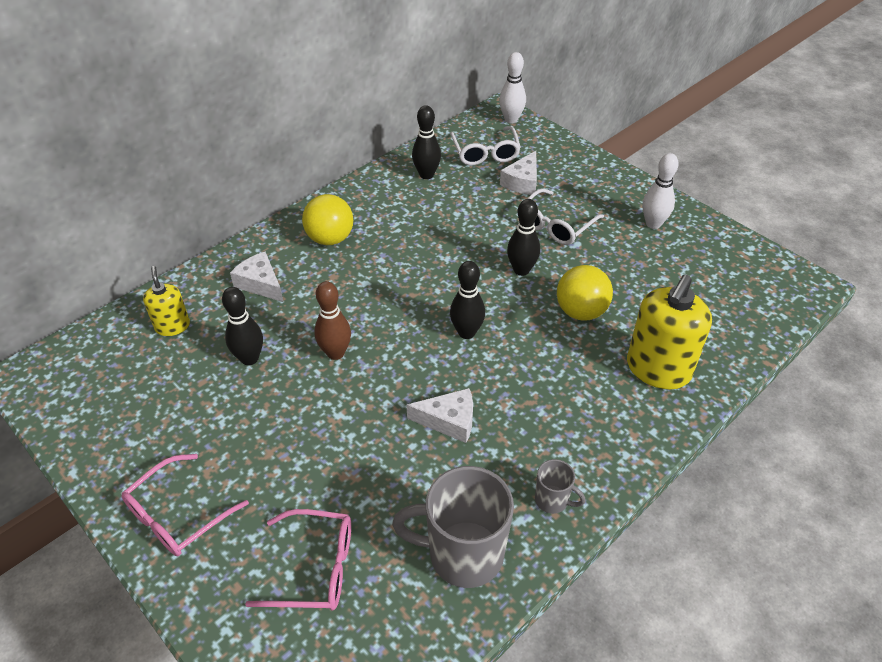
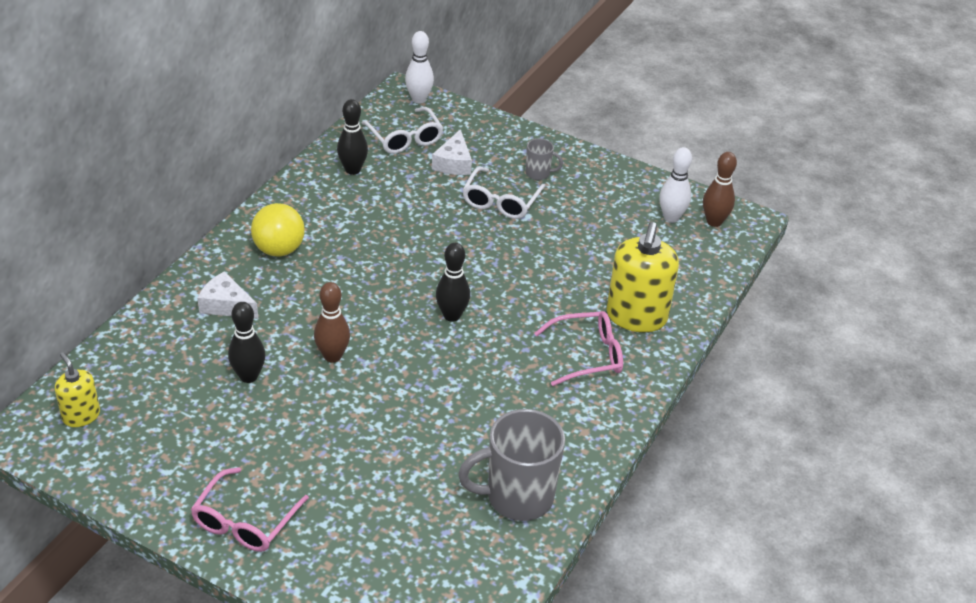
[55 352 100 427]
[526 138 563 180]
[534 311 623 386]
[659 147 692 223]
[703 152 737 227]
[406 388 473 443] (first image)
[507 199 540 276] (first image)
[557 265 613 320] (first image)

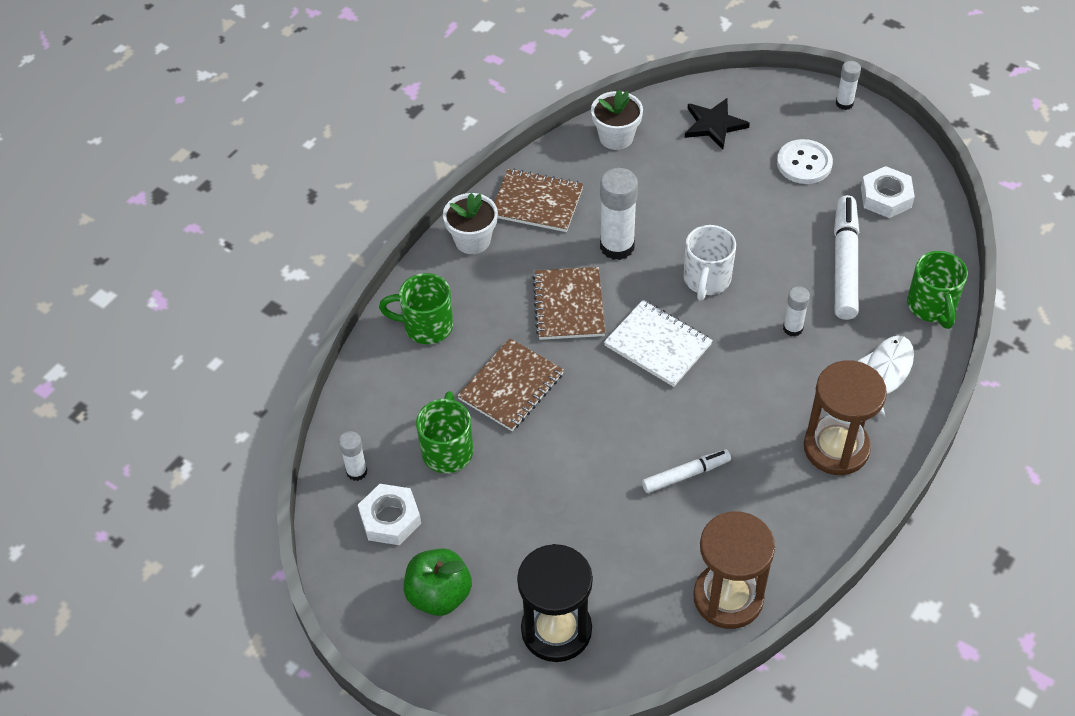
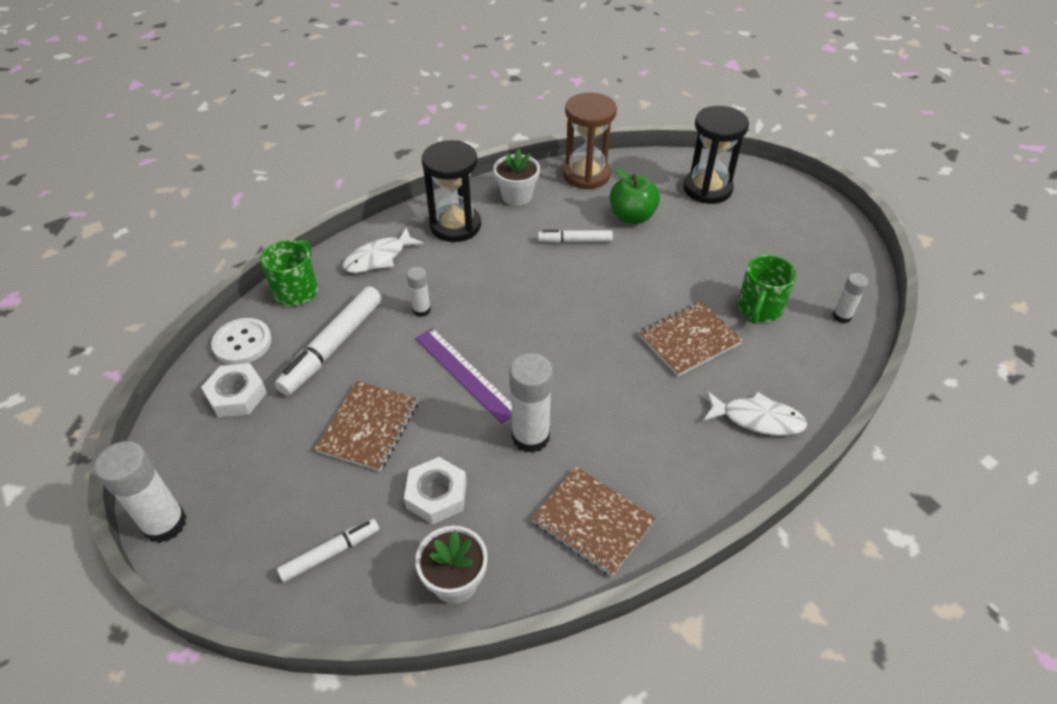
[95 441 187 543]
[211 318 272 365]
[277 519 379 582]
[315 381 418 471]
[404 457 467 524]
[415 328 512 424]
[422 140 481 242]
[493 149 540 206]
[610 168 660 224]
[703 391 808 436]
[604 300 713 387] (first image)

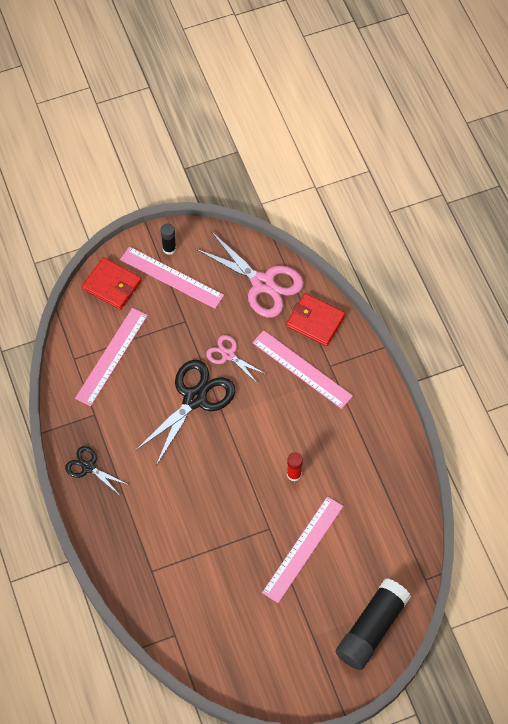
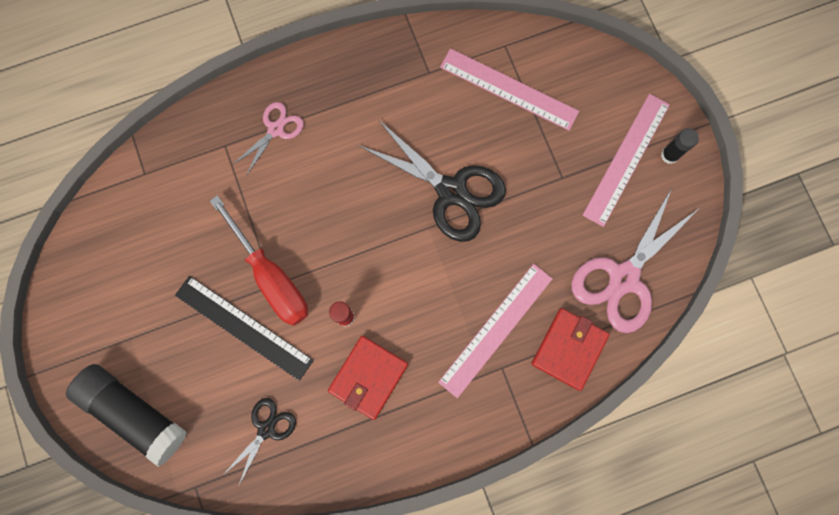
[175 276 314 381]
[210 195 308 326]
[223 398 296 487]
[232 102 304 176]
[328 336 408 420]

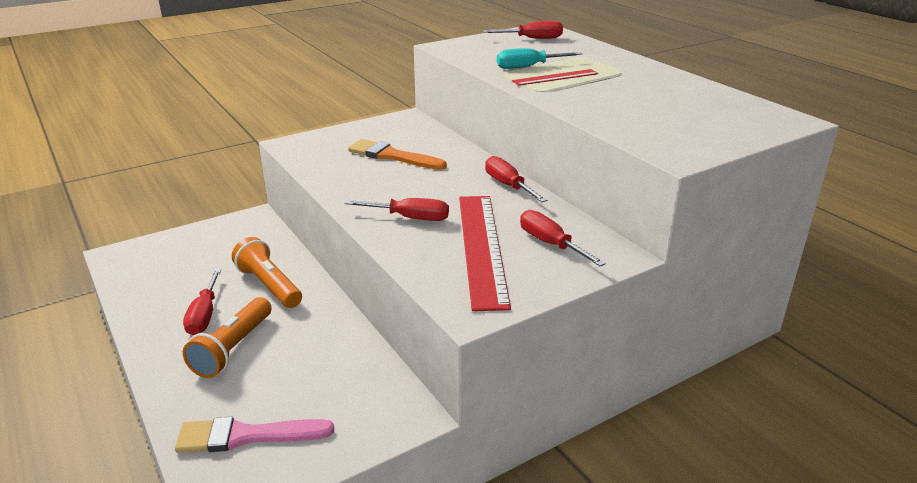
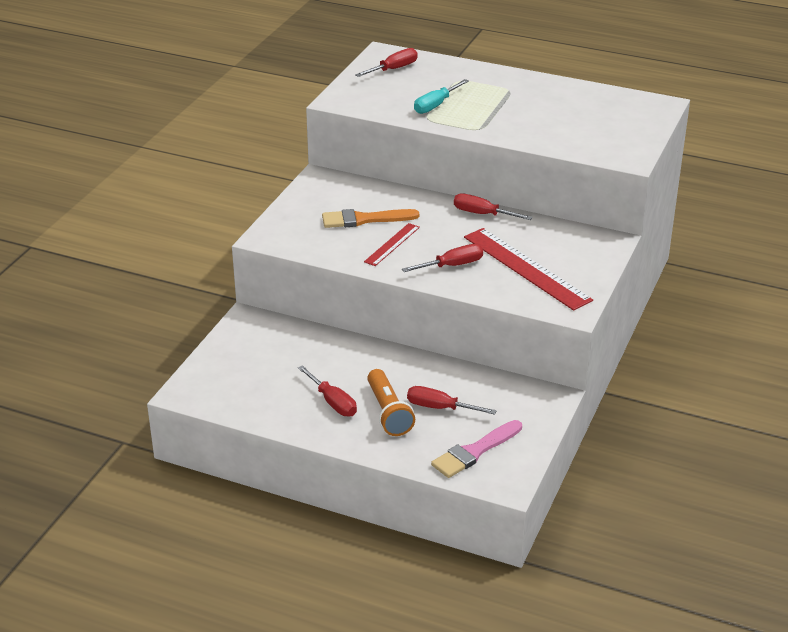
[364 223 420 266]
[407 386 497 415]
[232 237 302 308] (first image)

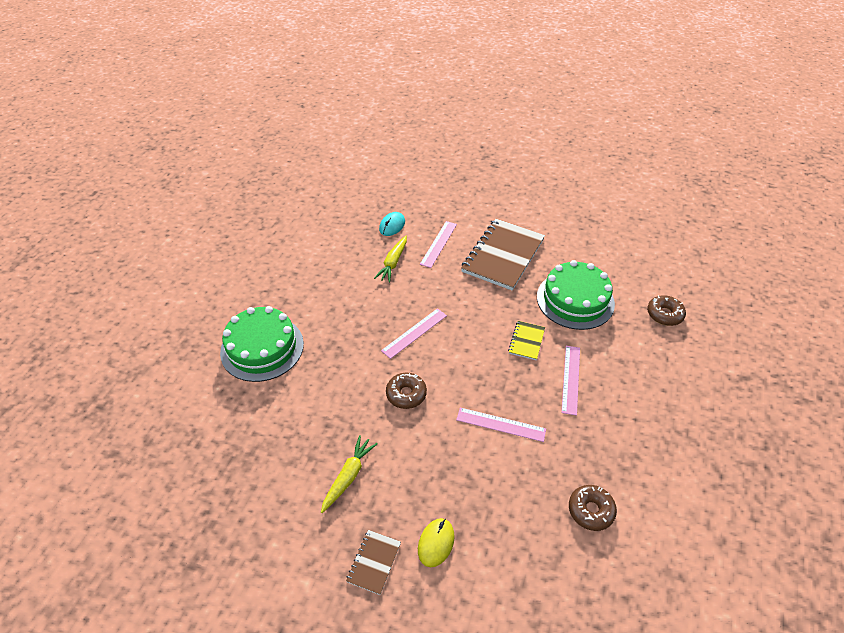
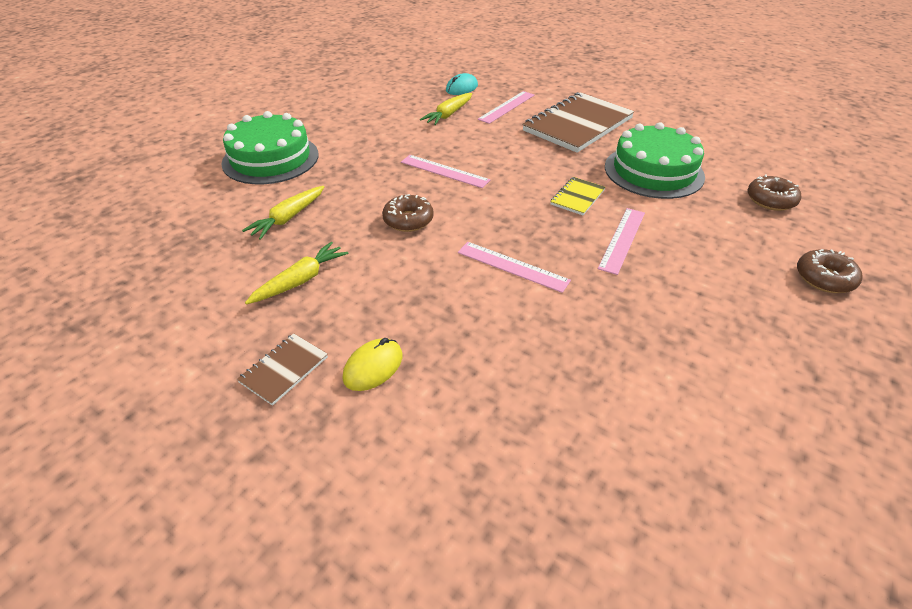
[242 186 324 240]
[401 155 490 188]
[797 249 862 293]

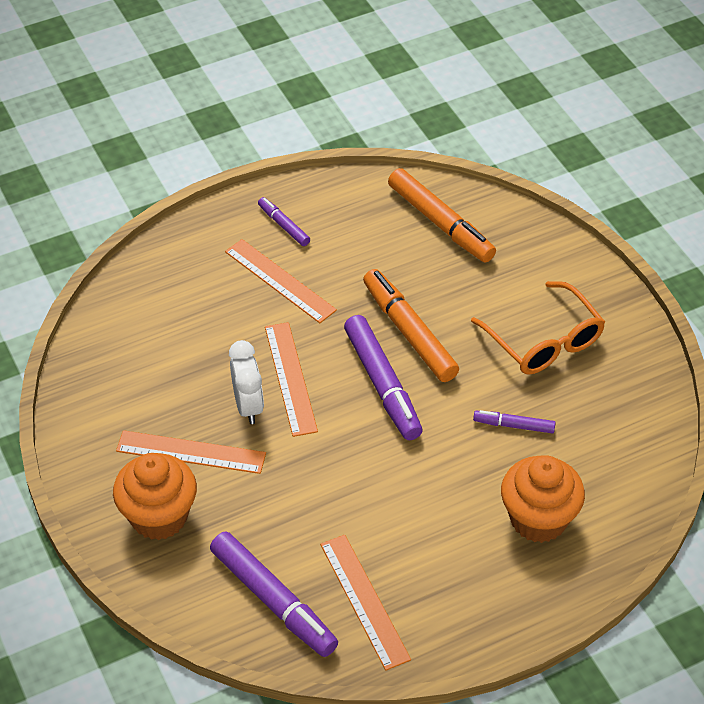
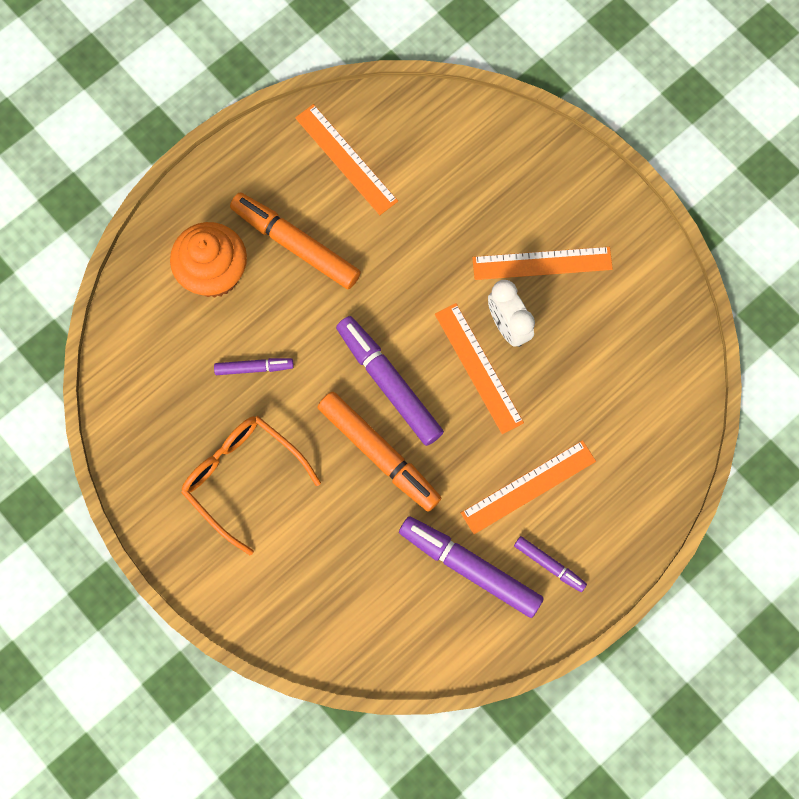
[230 193 361 289]
[399 516 544 618]
[461 440 596 534]
[113 453 197 540] (first image)

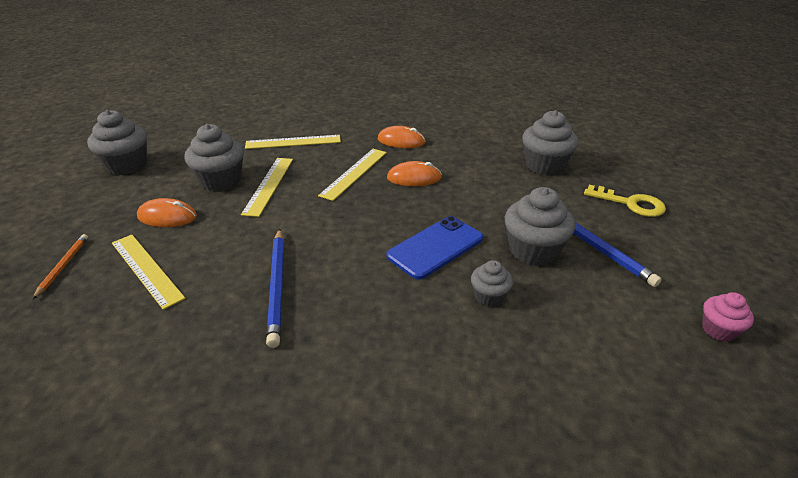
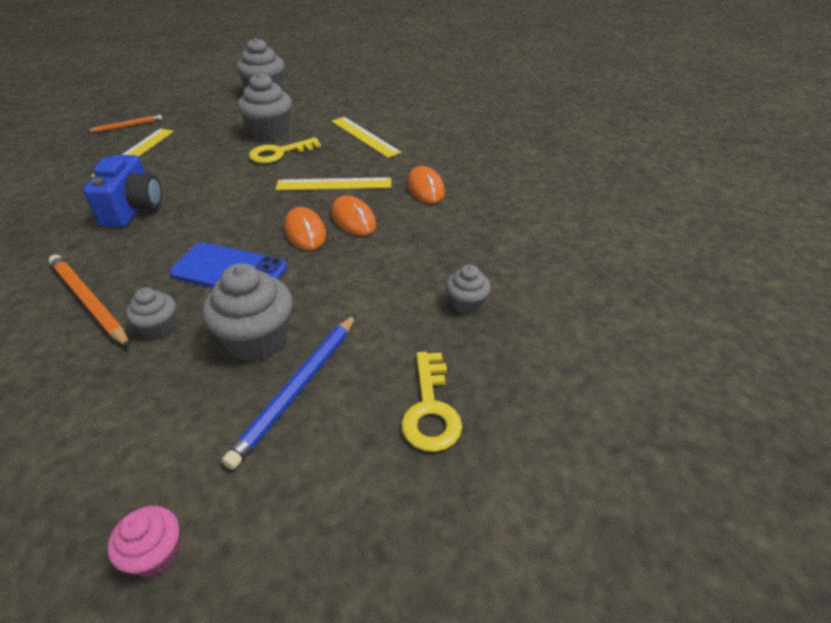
[49 254 130 348]
[83 155 162 227]
[249 137 321 163]
[284 207 326 250]
[446 265 491 315]

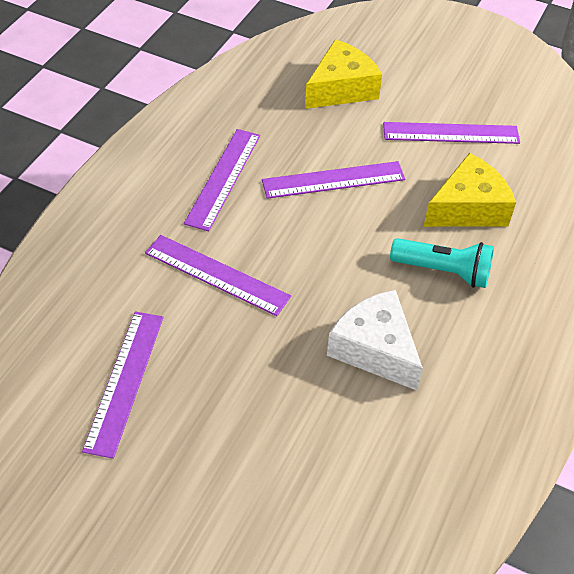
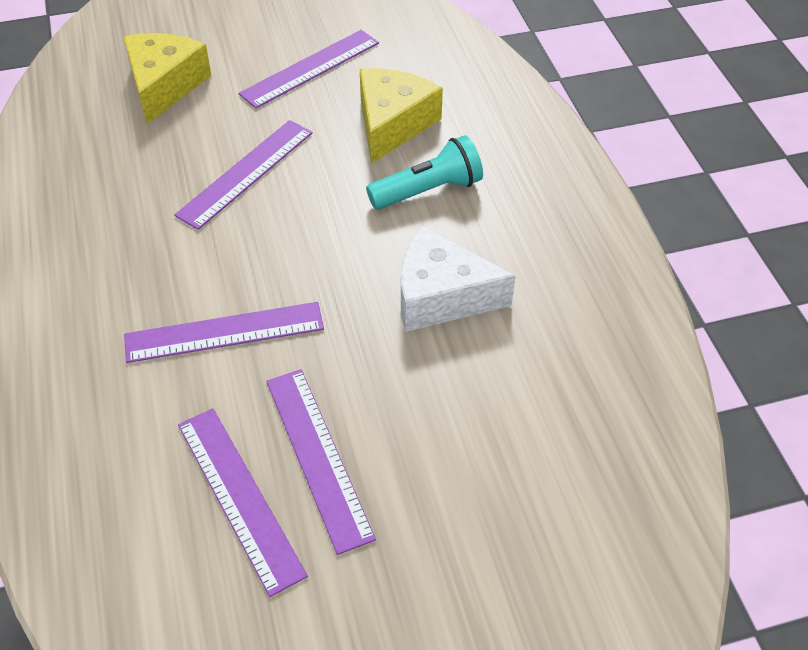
[266 369 376 555]

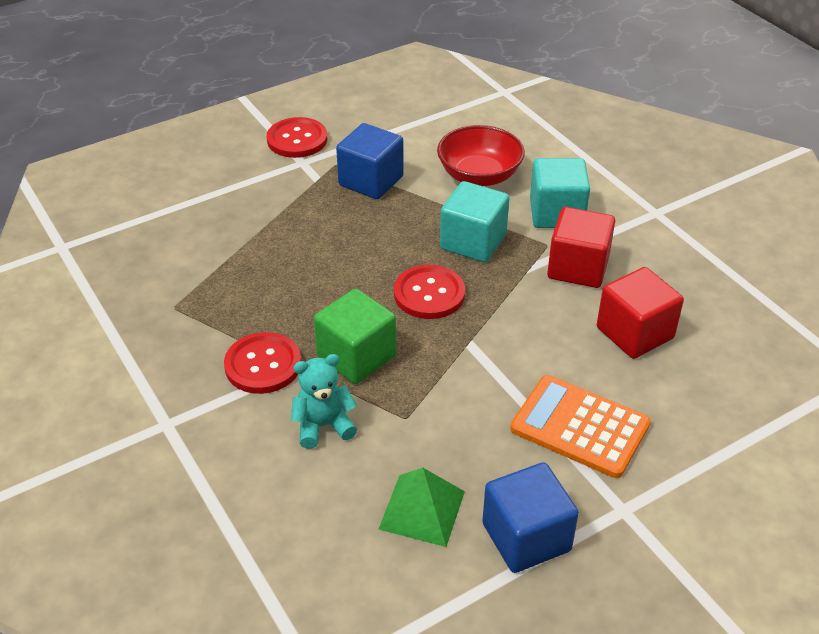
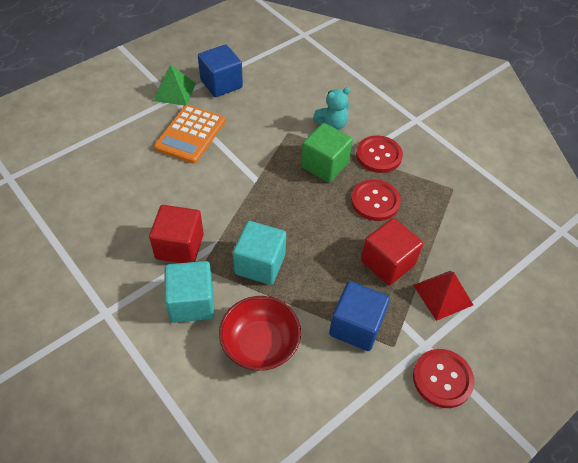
[153 64 196 105]
[154 105 225 164]
[351 179 401 221]
[361 218 423 286]
[413 271 473 321]

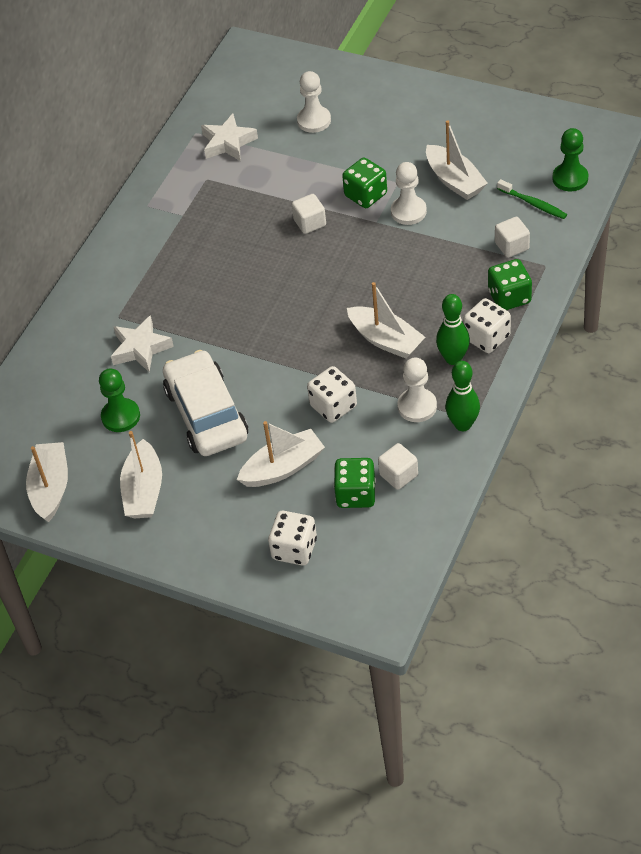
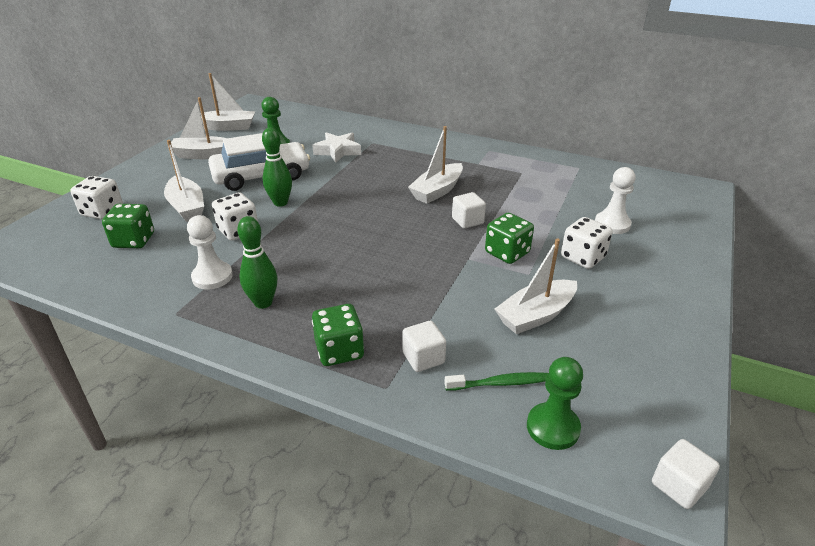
[262 128 292 207]
[408 126 463 204]
[444 372 549 391]
[561 217 613 269]
[652 439 720 509]
[201 114 258 161] (first image)
[391 162 427 225] (first image)

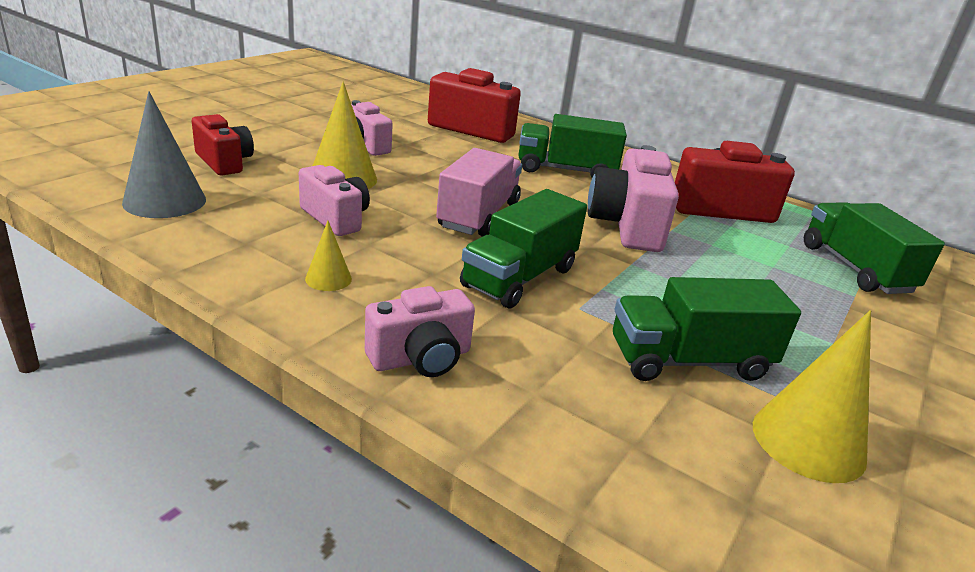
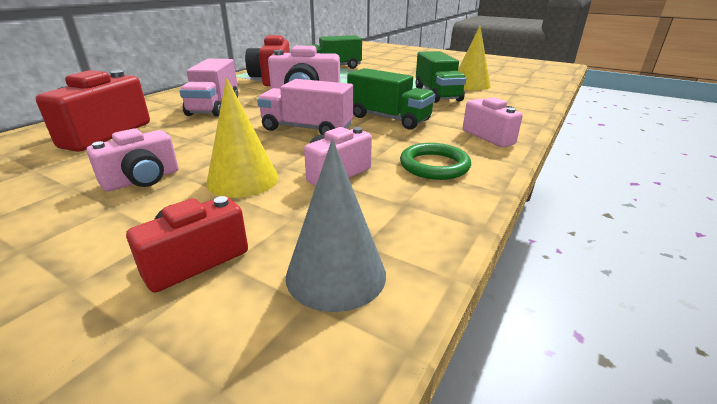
[179 59 238 117]
[400 143 471 180]

